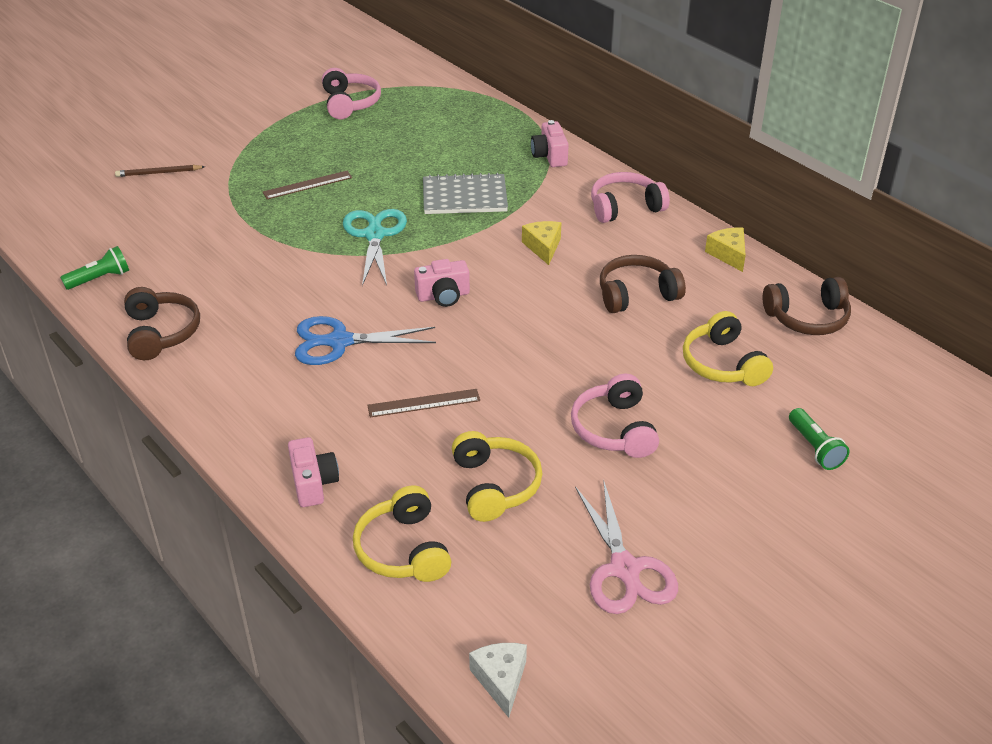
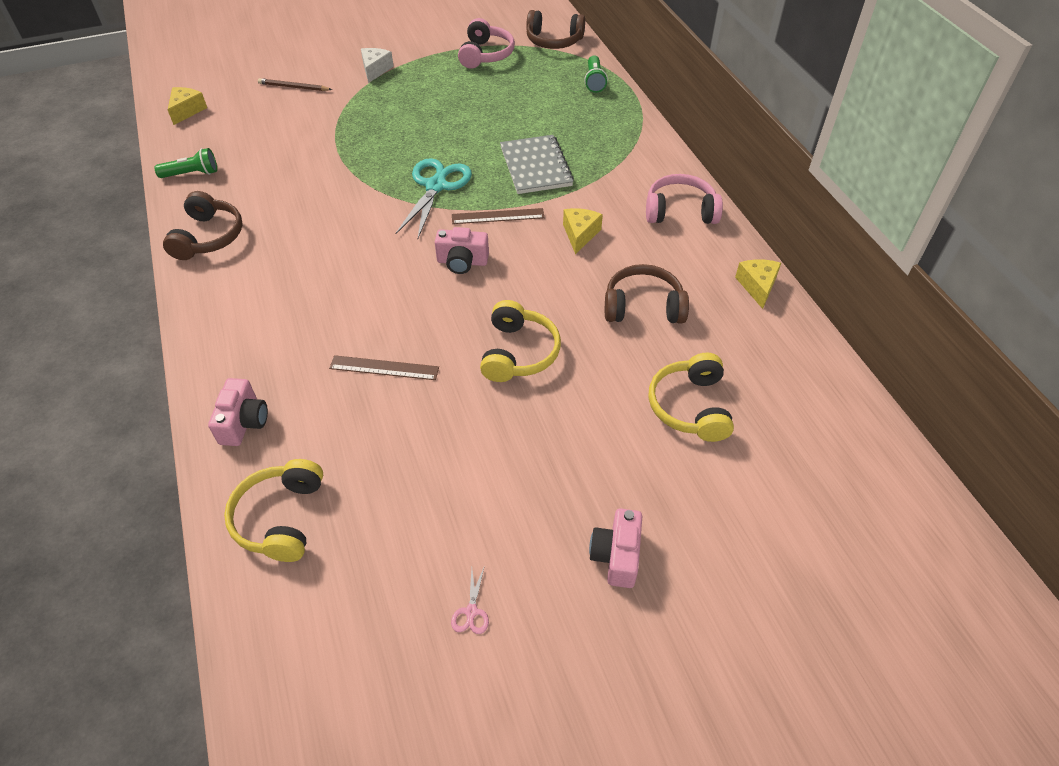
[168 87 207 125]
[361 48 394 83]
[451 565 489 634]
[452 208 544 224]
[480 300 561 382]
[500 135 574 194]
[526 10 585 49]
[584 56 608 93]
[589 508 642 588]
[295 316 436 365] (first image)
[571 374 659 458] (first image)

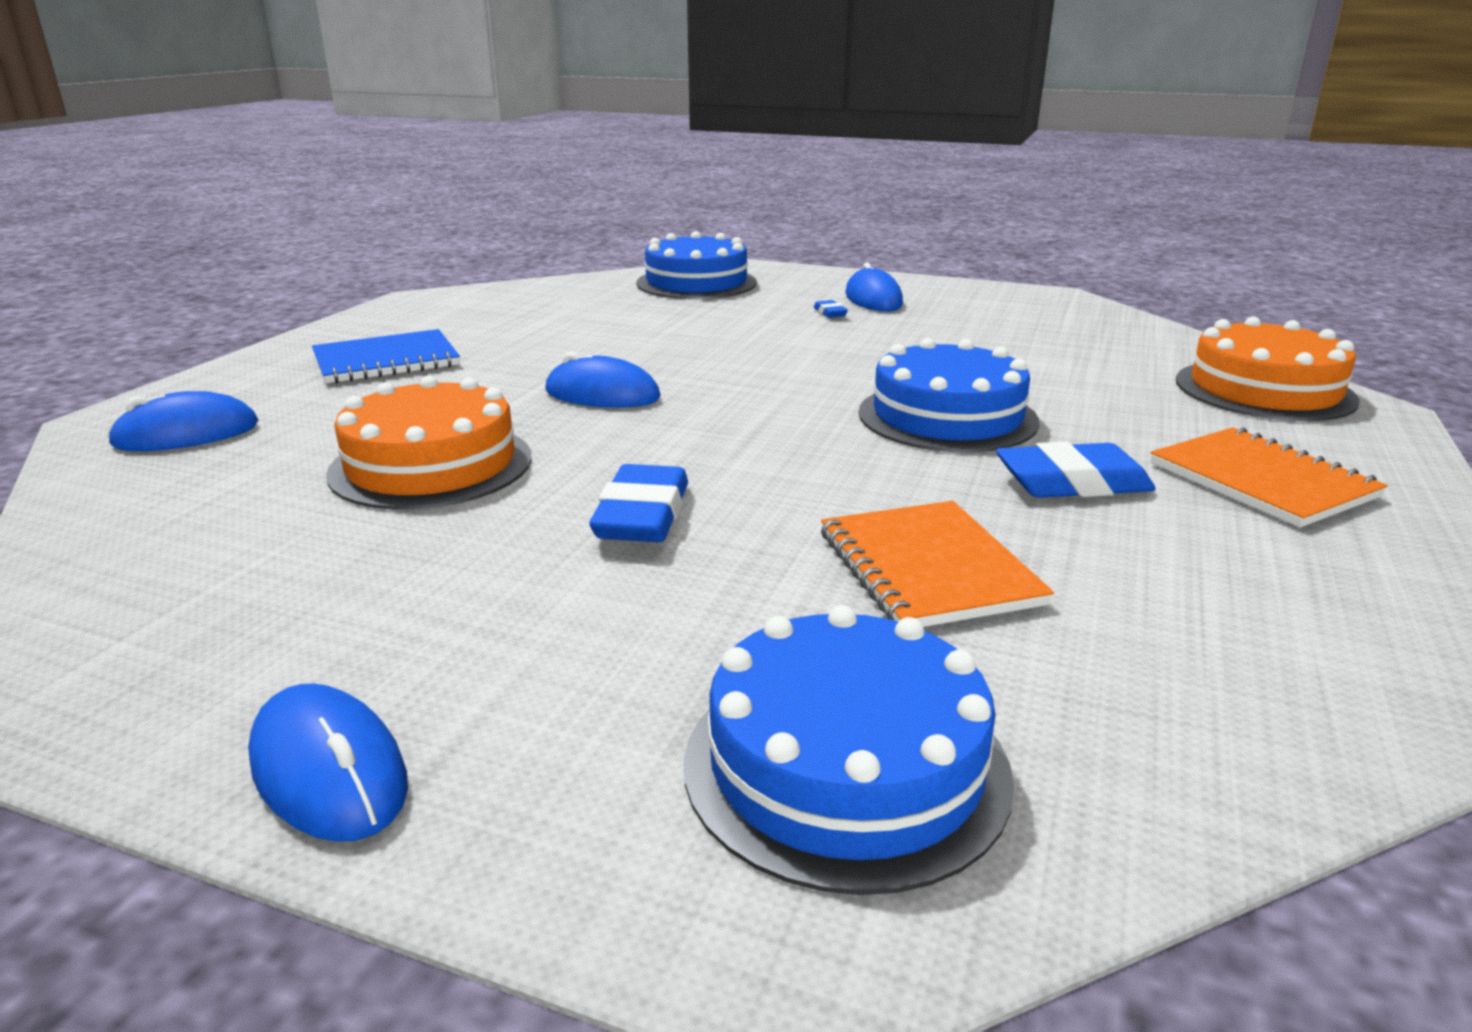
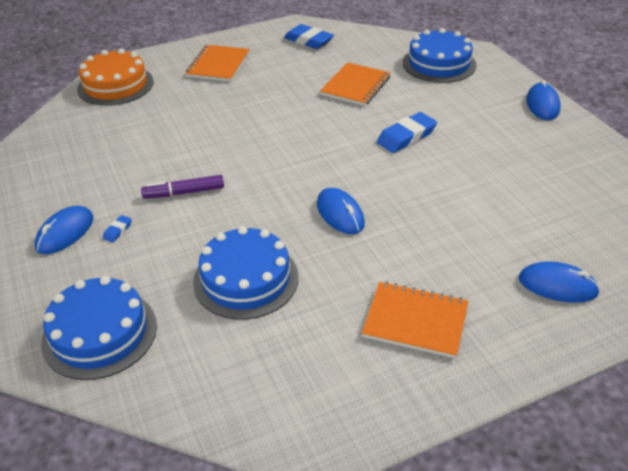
[141 175 224 199]
[193 226 299 319]
[284 24 334 49]
[362 282 468 359]
[326 376 532 510] (first image)

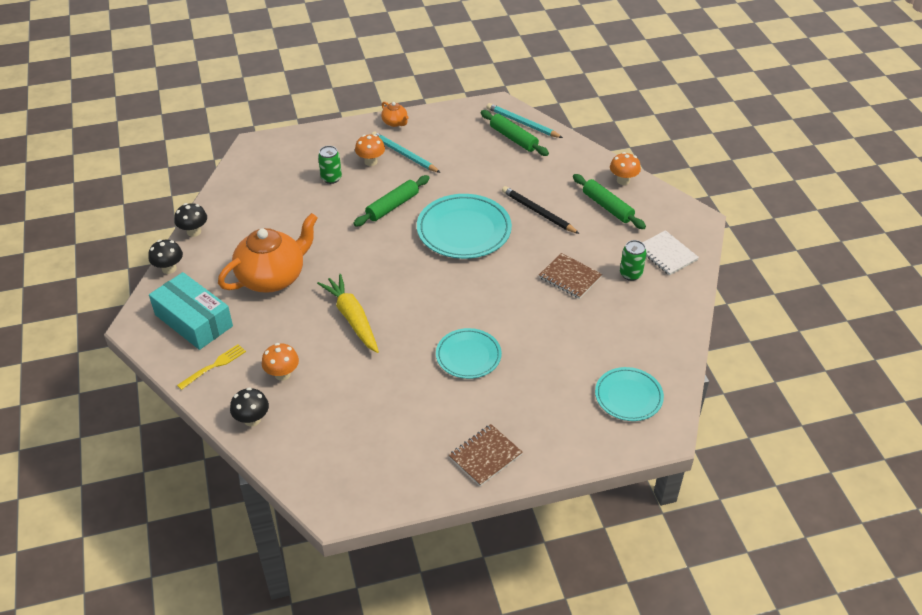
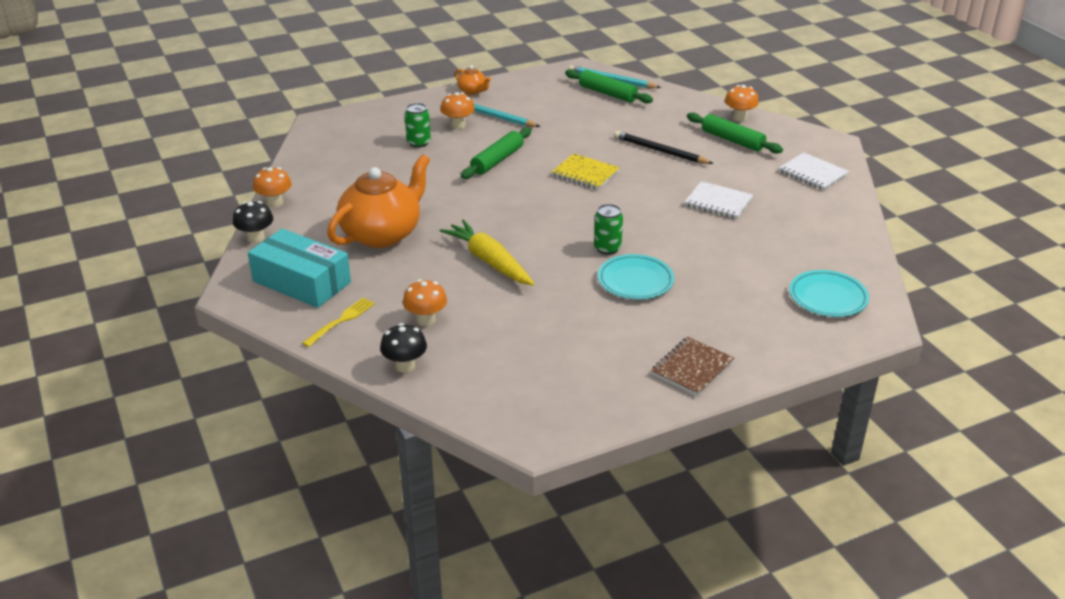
[253 167 292 207]
[552 154 620 190]
[594 204 623 255]
[685 181 753 219]

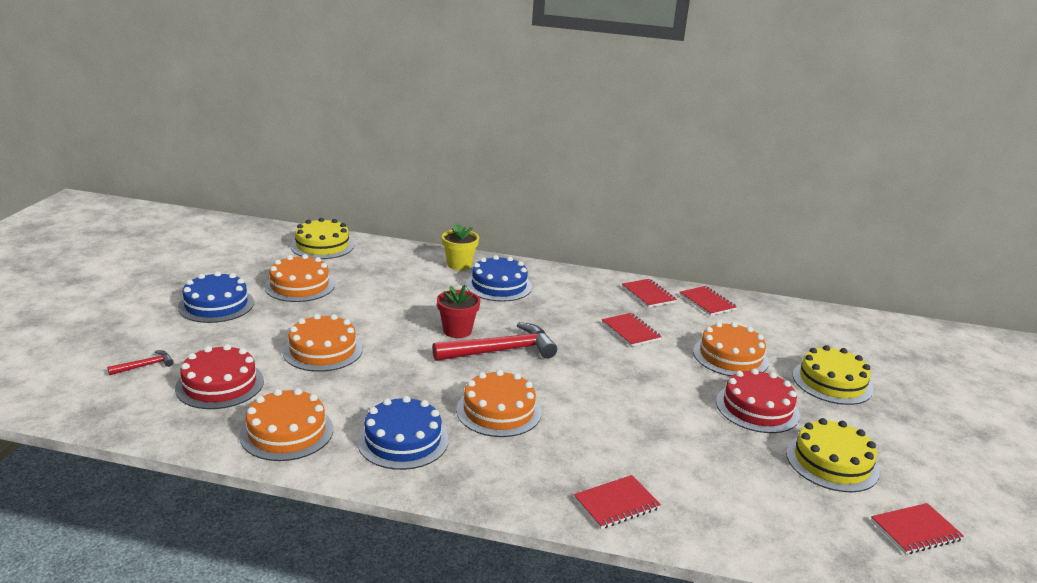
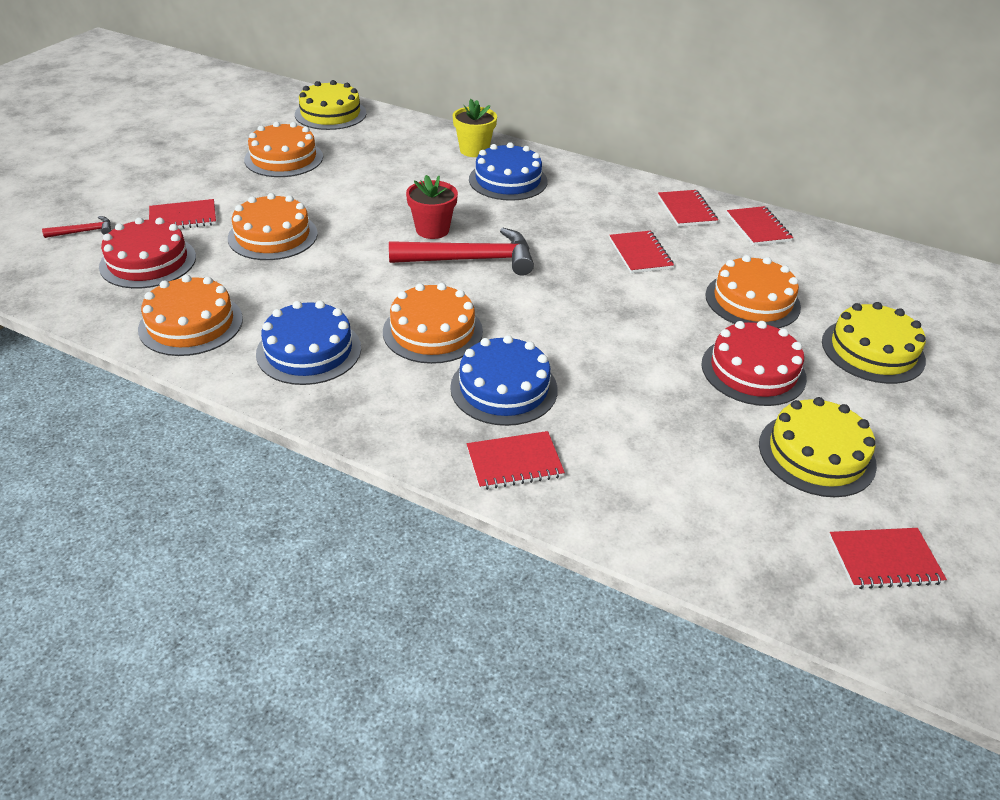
[149 199 216 229]
[450 335 558 426]

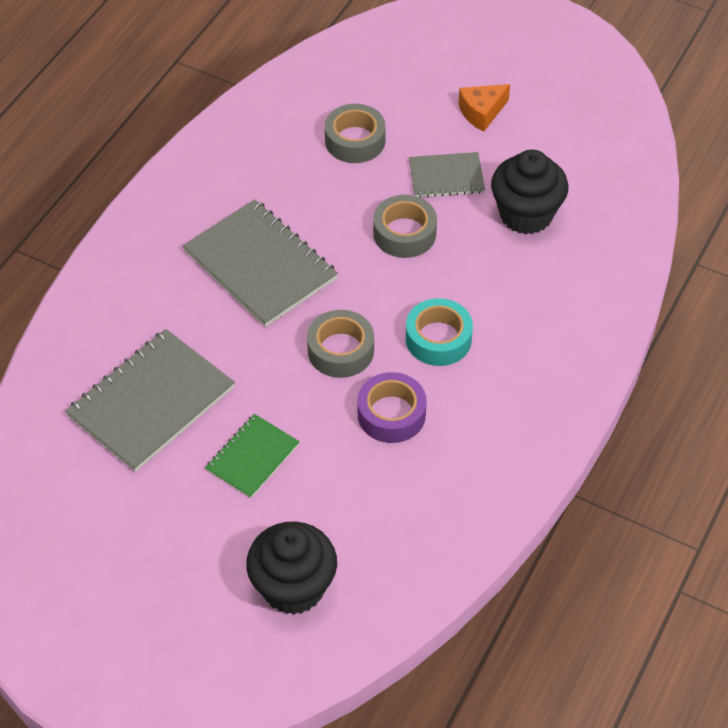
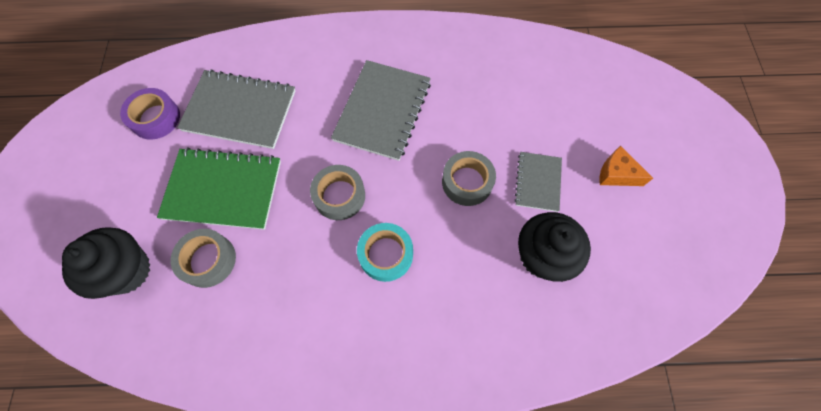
[120 88 180 140]
[157 147 281 230]
[171 229 236 288]
[514 152 562 212]

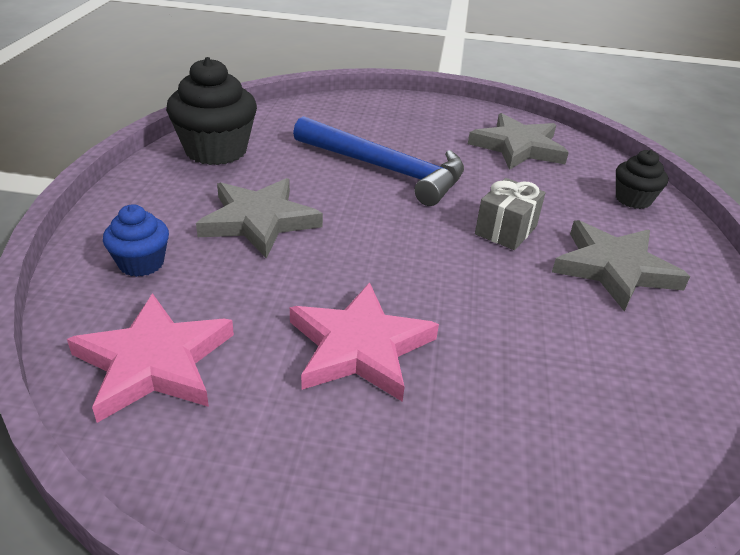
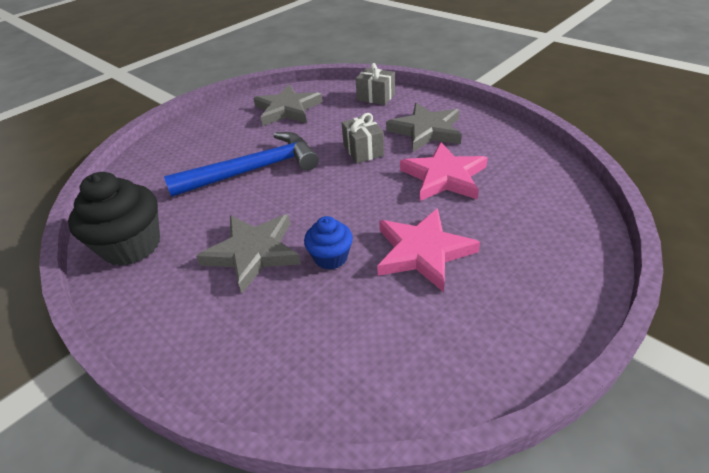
[304 216 353 270]
[355 63 395 105]
[400 142 488 201]

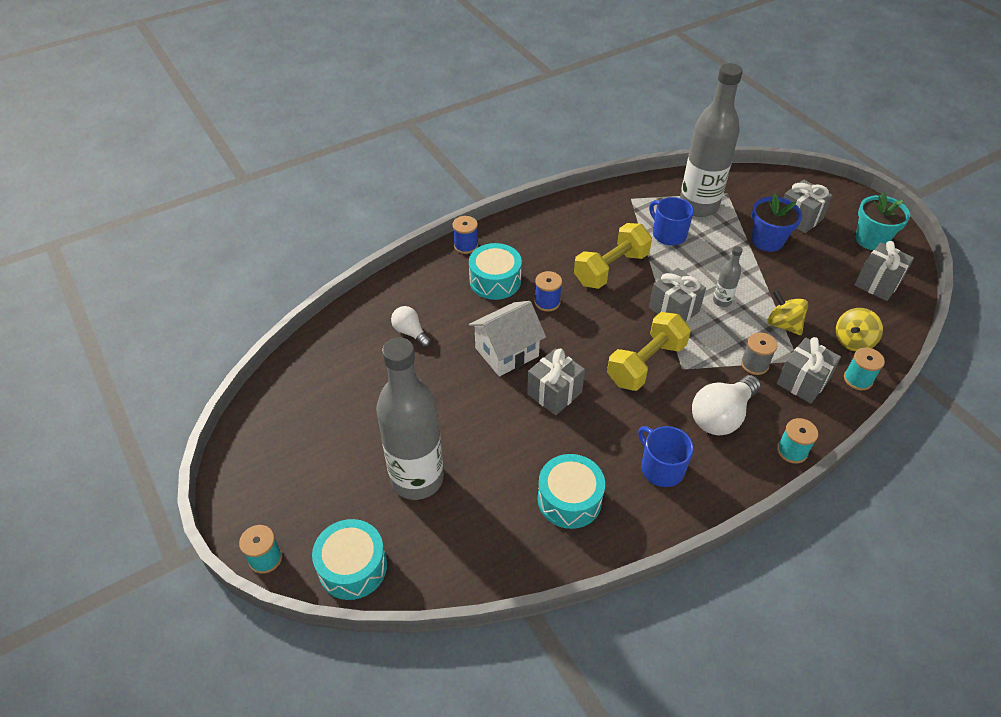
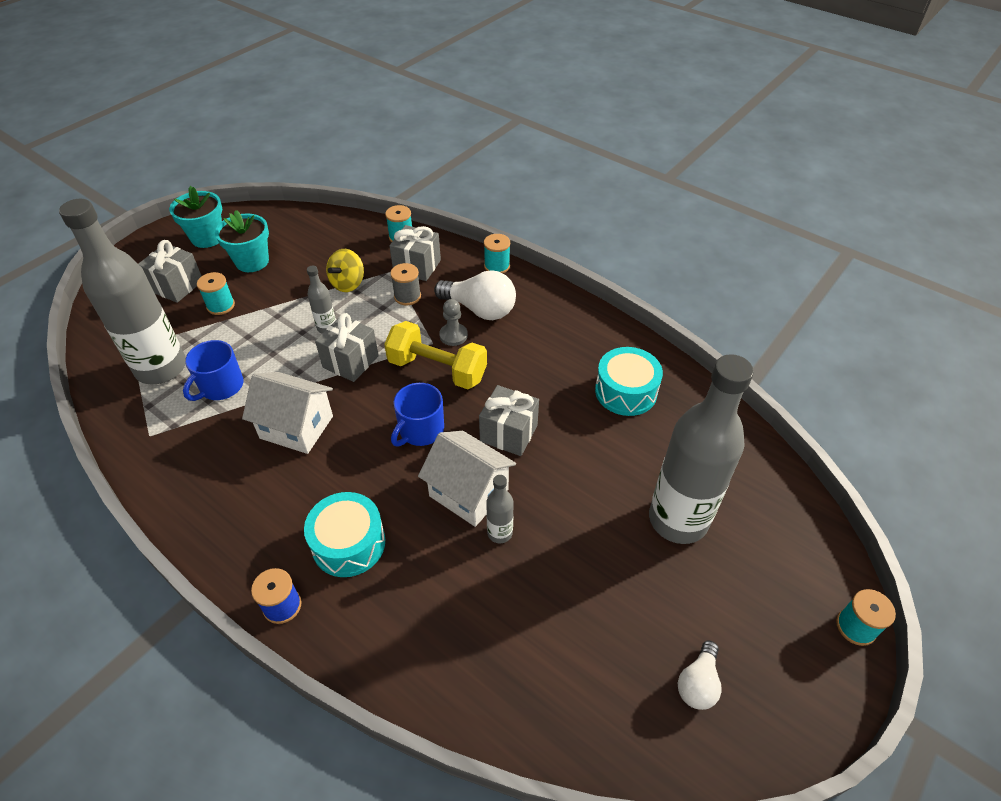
[197 272 235 315]
[215 210 269 272]
[242 372 333 454]
[391 383 444 447]
[439 299 468 346]
[486 475 514 543]
[678 641 722 710]
[312 519 387 600] (first image)
[534 271 562 312] (first image)
[836 308 883 351] (first image)
[854 241 914 301] (first image)

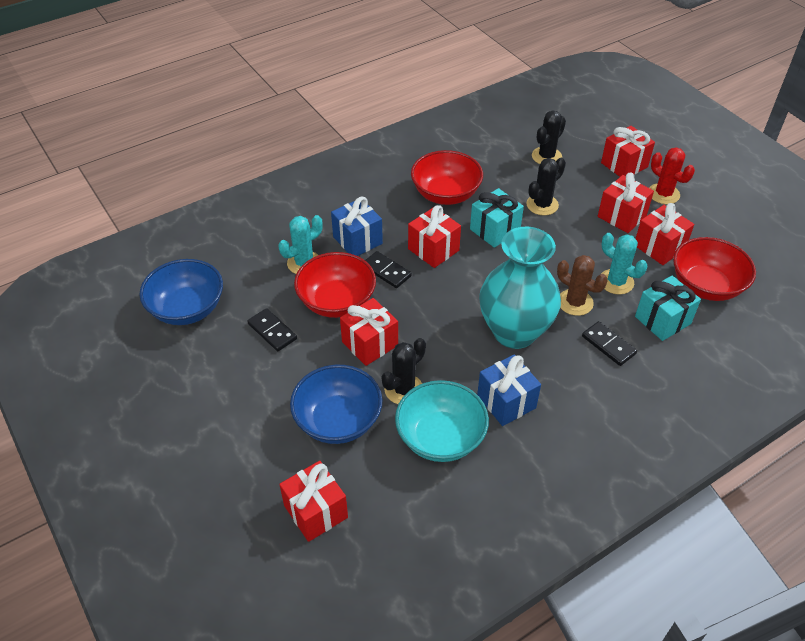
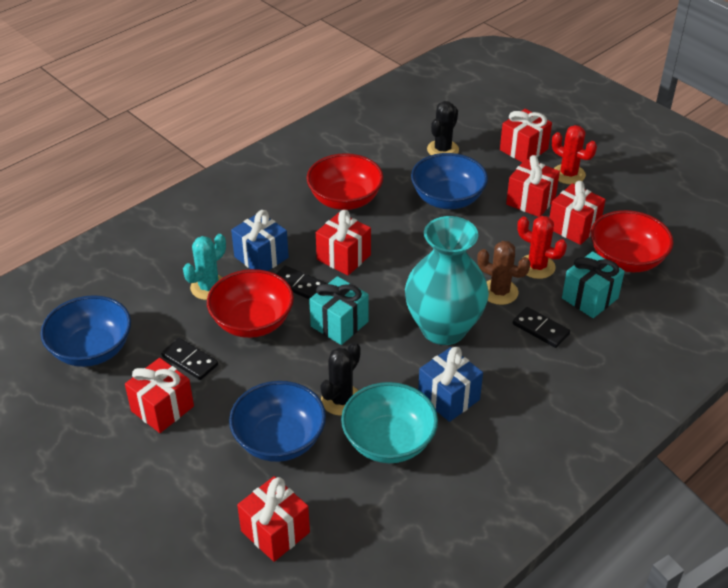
[125 358 194 433]
[309 276 369 345]
[411 153 488 209]
[517 216 567 279]

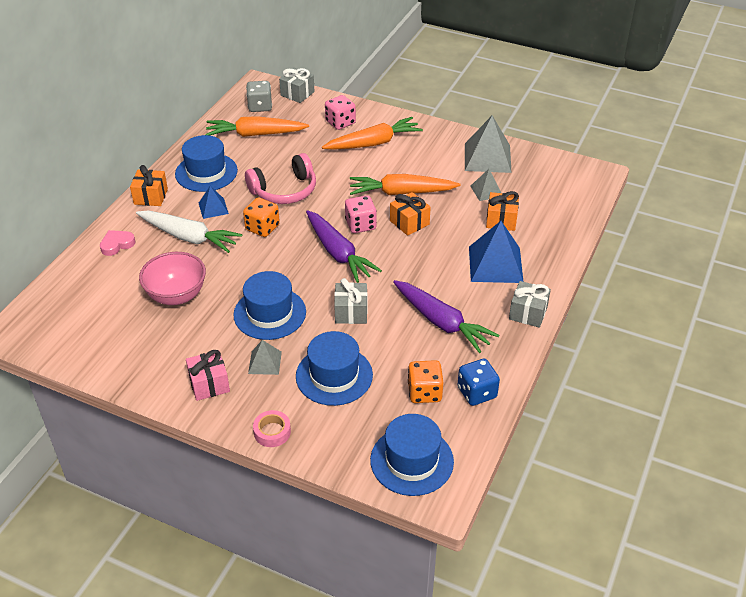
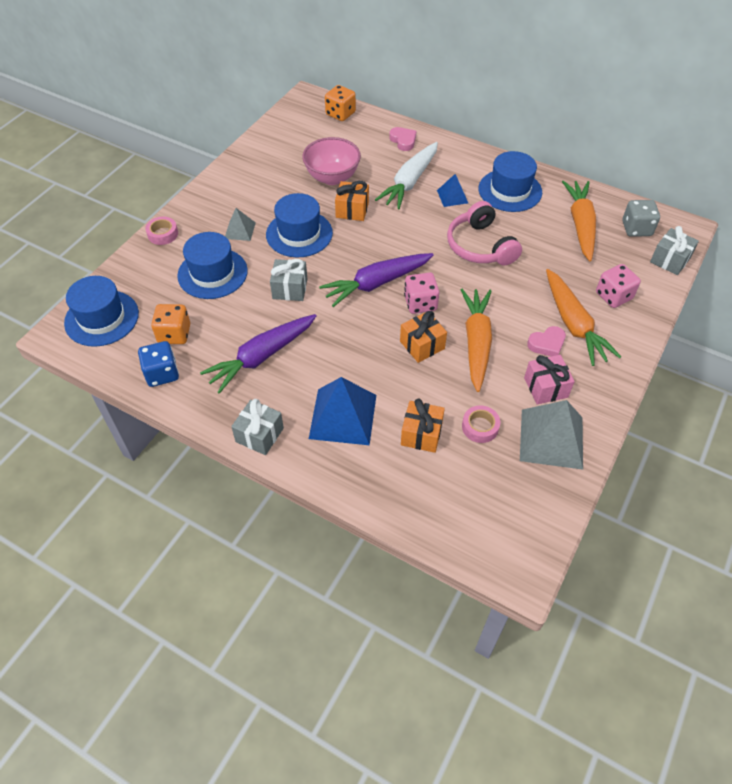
[325 85 356 121]
[335 181 369 221]
[462 405 500 443]
[524 355 575 405]
[527 326 566 356]

